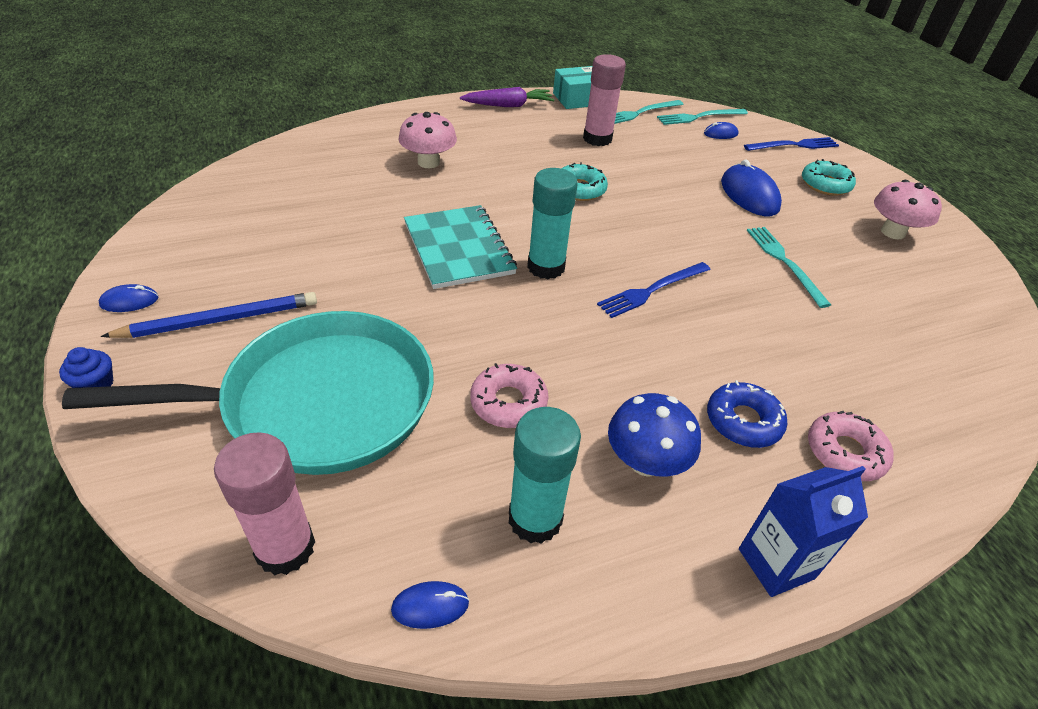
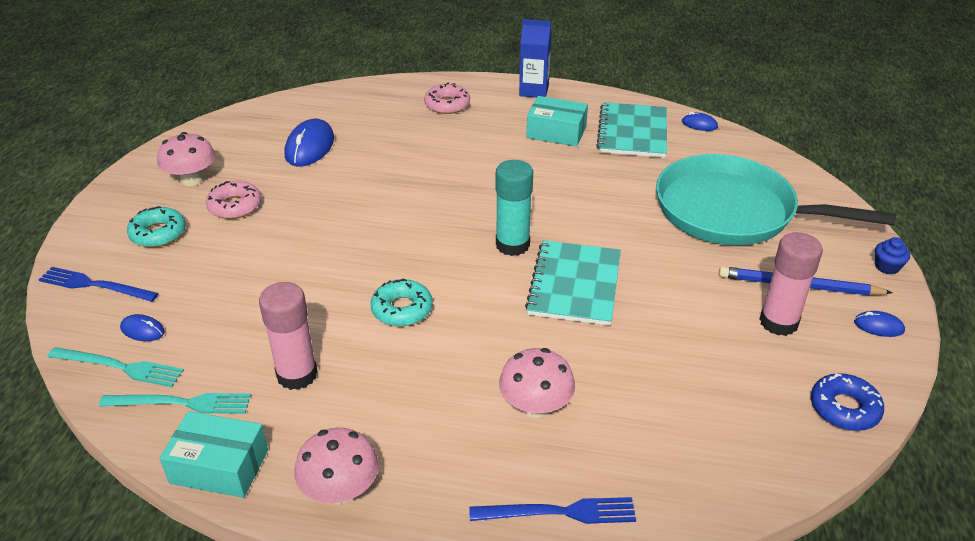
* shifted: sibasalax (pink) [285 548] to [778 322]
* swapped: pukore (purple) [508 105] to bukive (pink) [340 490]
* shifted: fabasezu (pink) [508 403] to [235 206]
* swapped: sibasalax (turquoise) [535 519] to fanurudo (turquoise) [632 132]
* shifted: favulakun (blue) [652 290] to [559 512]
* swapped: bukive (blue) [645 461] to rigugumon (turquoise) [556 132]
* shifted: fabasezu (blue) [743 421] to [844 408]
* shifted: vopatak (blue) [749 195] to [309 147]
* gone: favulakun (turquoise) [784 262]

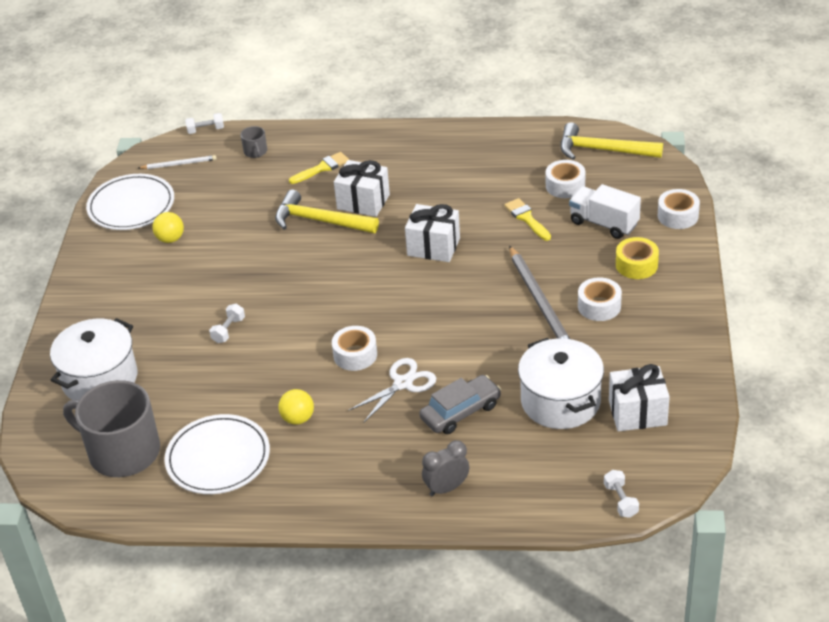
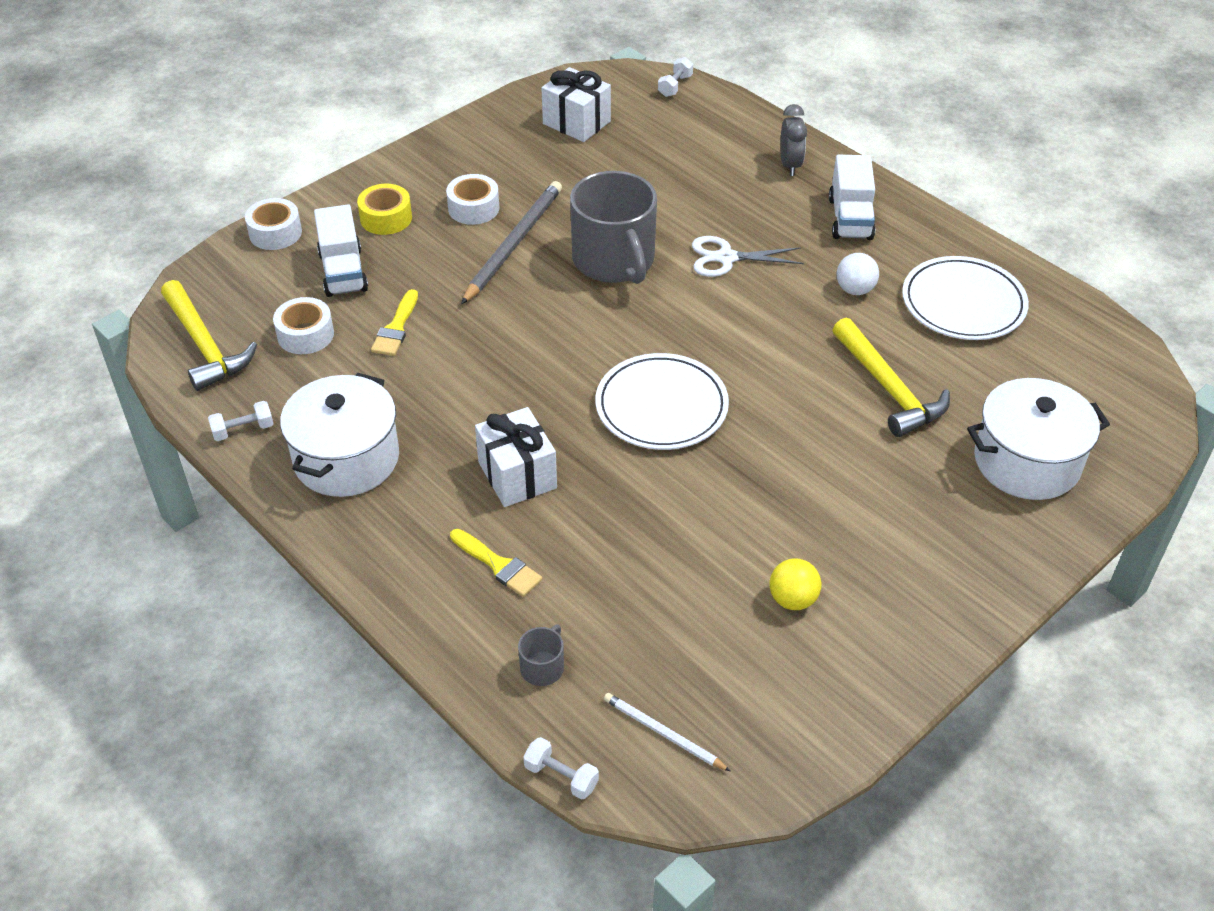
* shifted: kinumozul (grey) [122 452] to [614 260]
* shifted: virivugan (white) [131 206] to [661 406]
* shifted: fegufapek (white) [228 330] to [243 430]
* shifted: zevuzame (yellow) [320 221] to [888 388]
* repainted: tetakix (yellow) [298 418] to tetakix (white) [855 290]
* rotated: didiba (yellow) [322 168] = [498 565] 150 degrees counterclockwise
* gone: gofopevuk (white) [355 355]
* gone: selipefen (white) [433 247]
* gone: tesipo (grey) [460 412]
* rotated: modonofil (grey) [446 488] = [790 165] 105 degrees counterclockwise
* shifted: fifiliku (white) [560 401] to [346 458]
* new: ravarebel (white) [850 218]

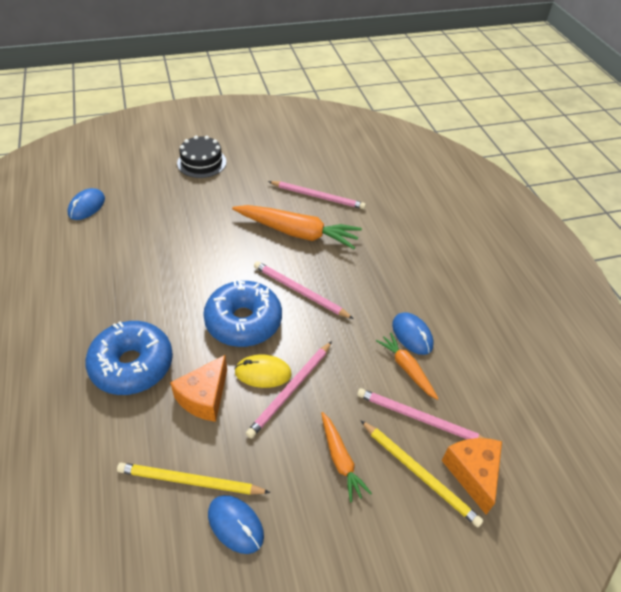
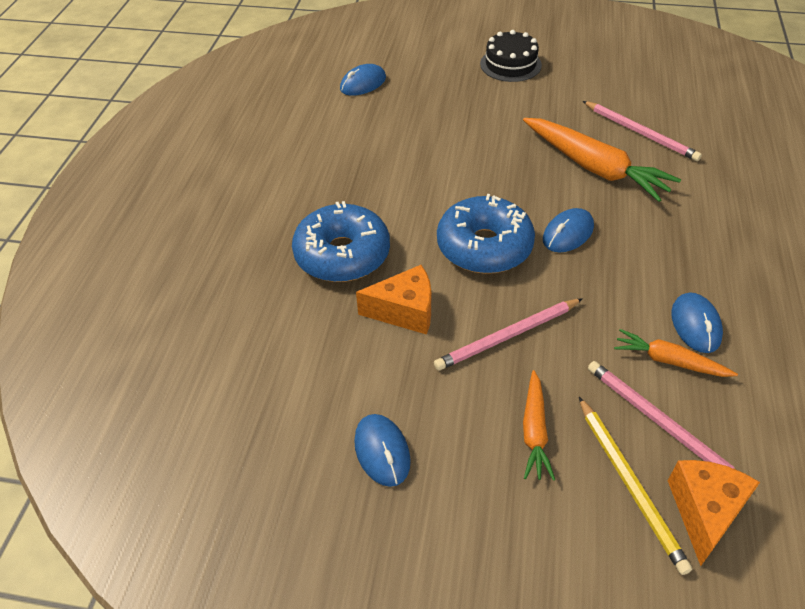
* gone: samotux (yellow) [190 481]
* rotated: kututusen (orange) [204 397] = [405 311] 150 degrees counterclockwise
* gone: vopatak (yellow) [263 373]
* swapped: samotux (pink) [300 291] to vopatak (blue) [568 233]
* rotated: pukore (orange) [407 368] = [669 361] 60 degrees counterclockwise

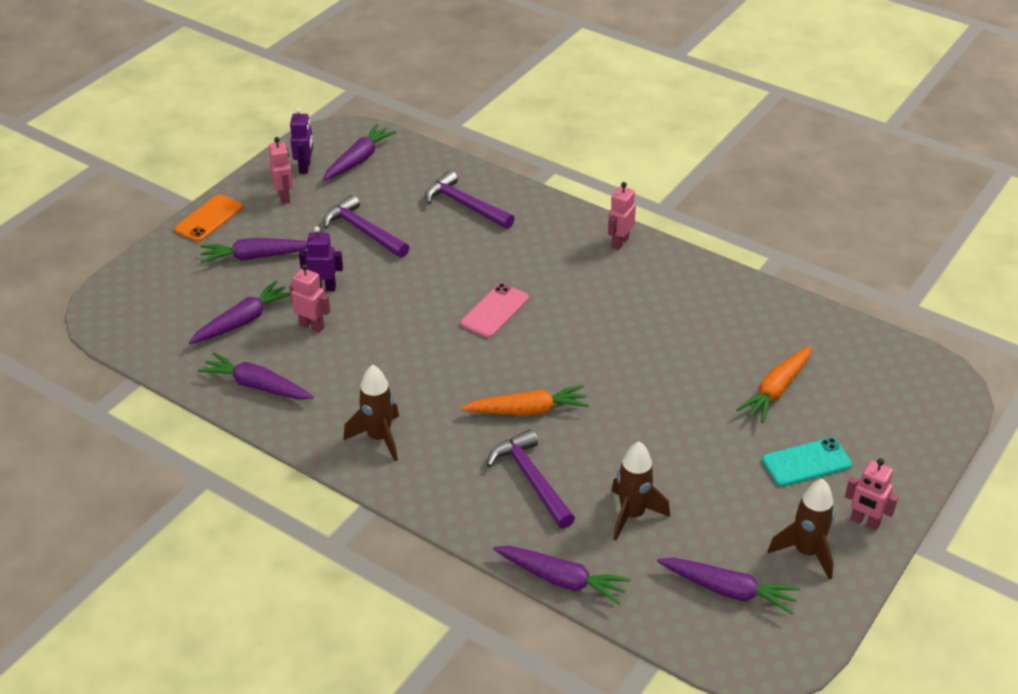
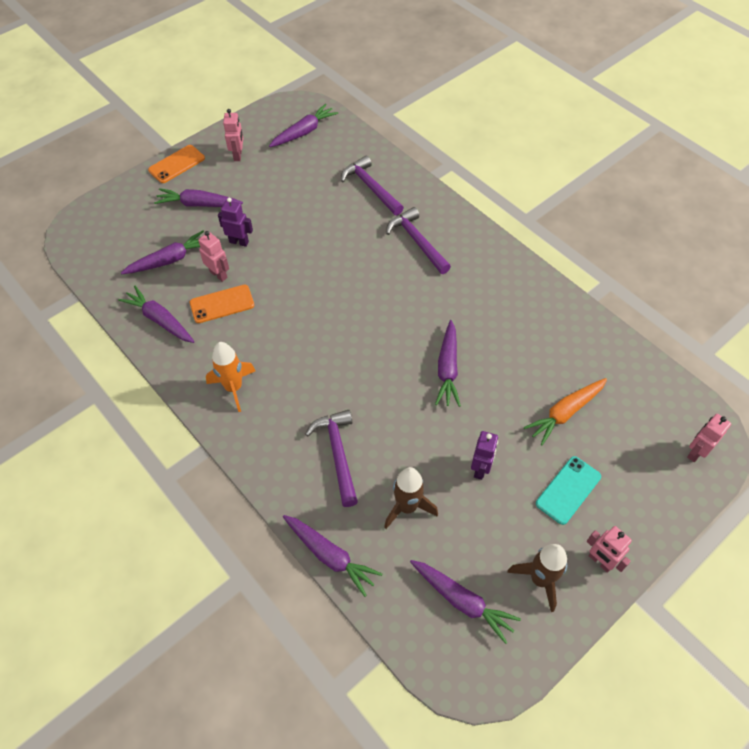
* shifted: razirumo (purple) [305 167] to [480 469]
* shifted: zevuzame (purple) [363 231] to [417 242]
* repainted: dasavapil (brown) [379 438] to dasavapil (orange) [234 388]
* gone: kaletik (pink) [495 311]
* gone: pukore (orange) [527 410]
* shifted: razirumo (pink) [619 242] to [695 452]
* rotated: kaletik (turquoise) [806 462] = [568 490] 45 degrees counterclockwise
* new: kaletik (orange) [222 304]
* new: pukore (purple) [447 369]

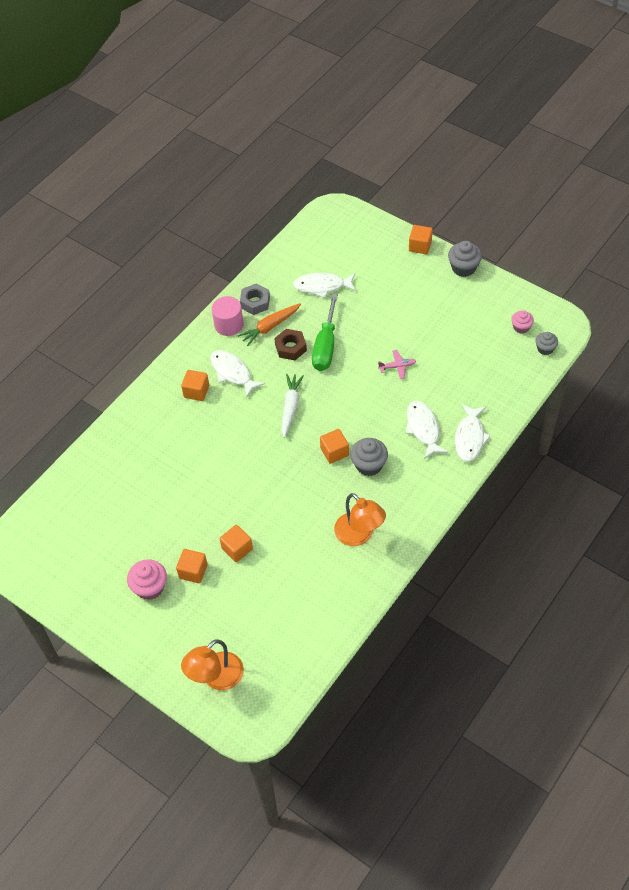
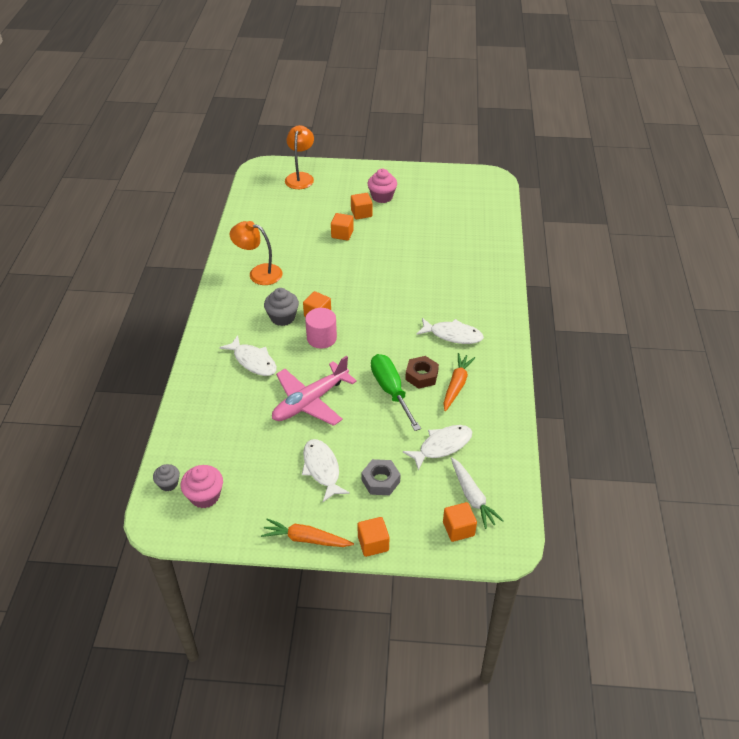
* shifted: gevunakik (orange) [196 391] to [458 529]
* shifted: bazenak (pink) [229 325] to [321 338]
* shifted: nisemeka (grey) [255 302] to [380 481]
* shifted: pukore (white) [290 407] to [472 497]
* scaled: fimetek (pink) [397 366] = [310 402] x2.33
* swapped: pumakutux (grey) [463 268] to pukore (orange) [306 539]
* shifted: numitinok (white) [470 437] to [322 469]
* scaled: pumakutux (pink) [521 327] = [205 496] x1.57

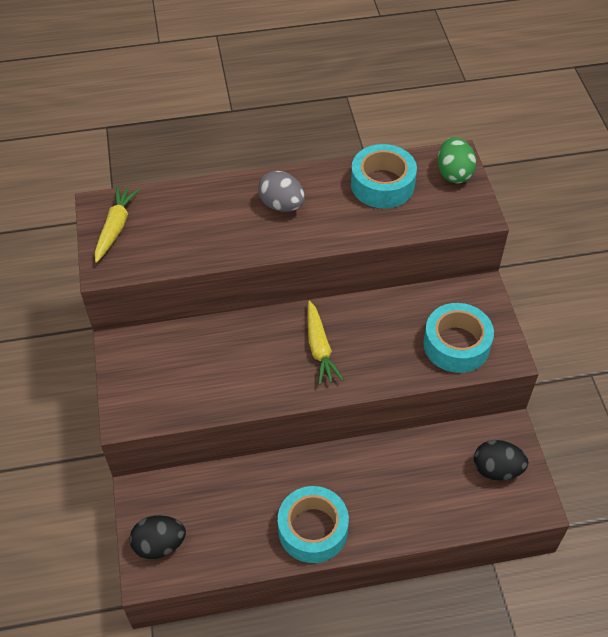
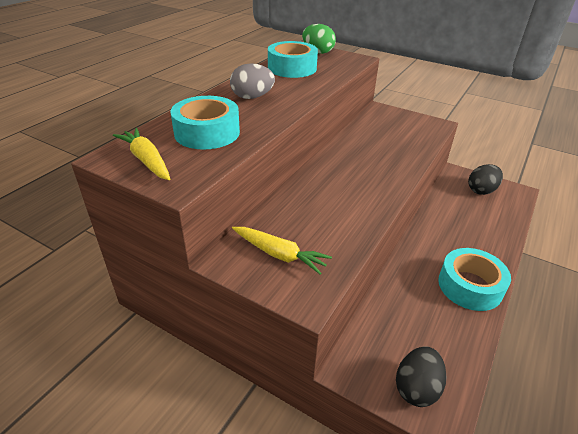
* shifted: pukore (yellow) [319 348] to [279 254]
* shifted: gofopevuk (turquoise) [456 344] to [207 132]

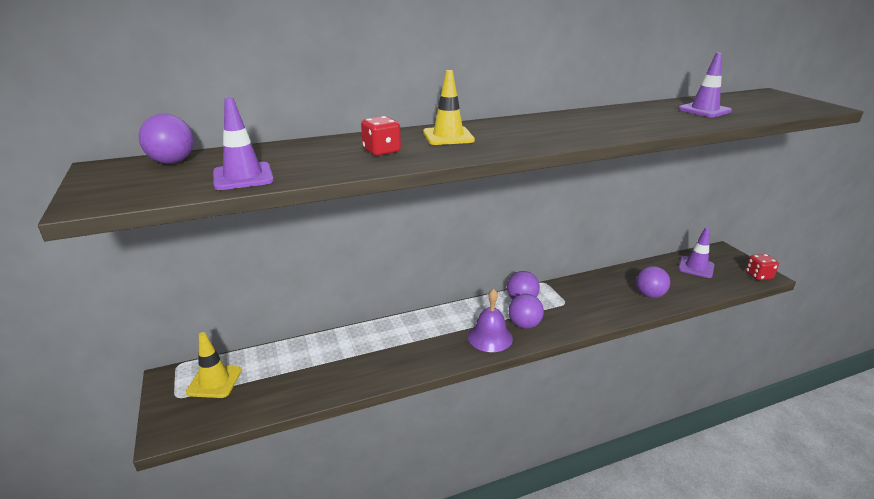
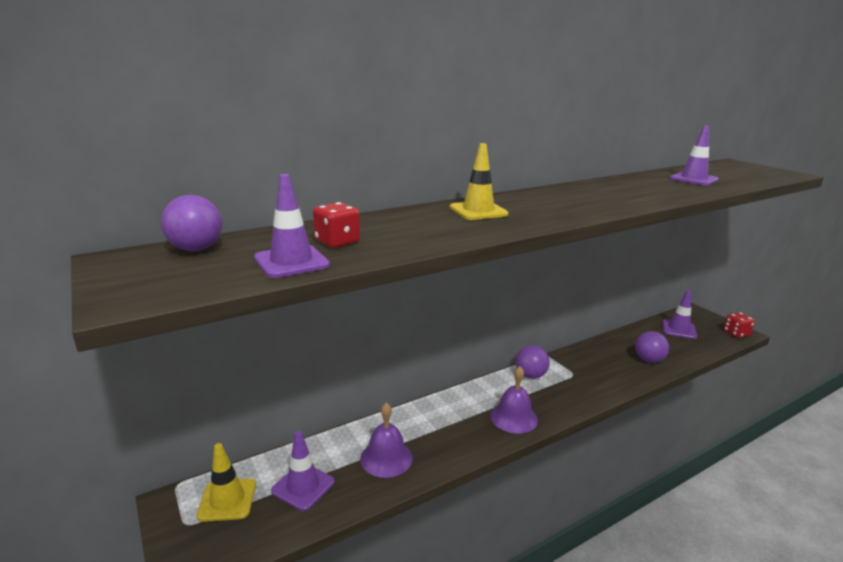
* shifted: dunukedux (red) [381 151] to [337 242]
* gone: tetakix (purple) [524 325]
* new: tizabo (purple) [303 486]
* new: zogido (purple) [386 458]

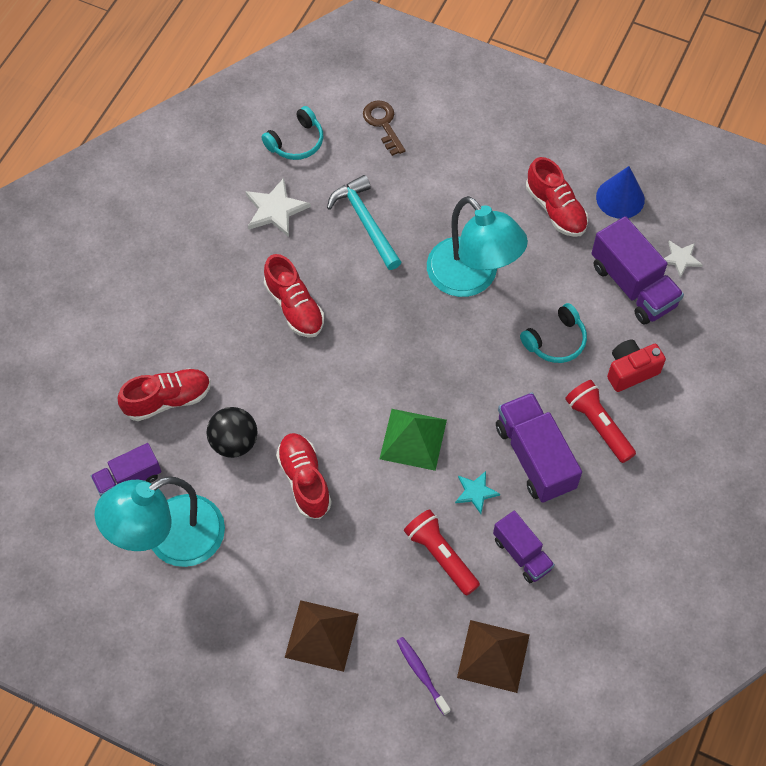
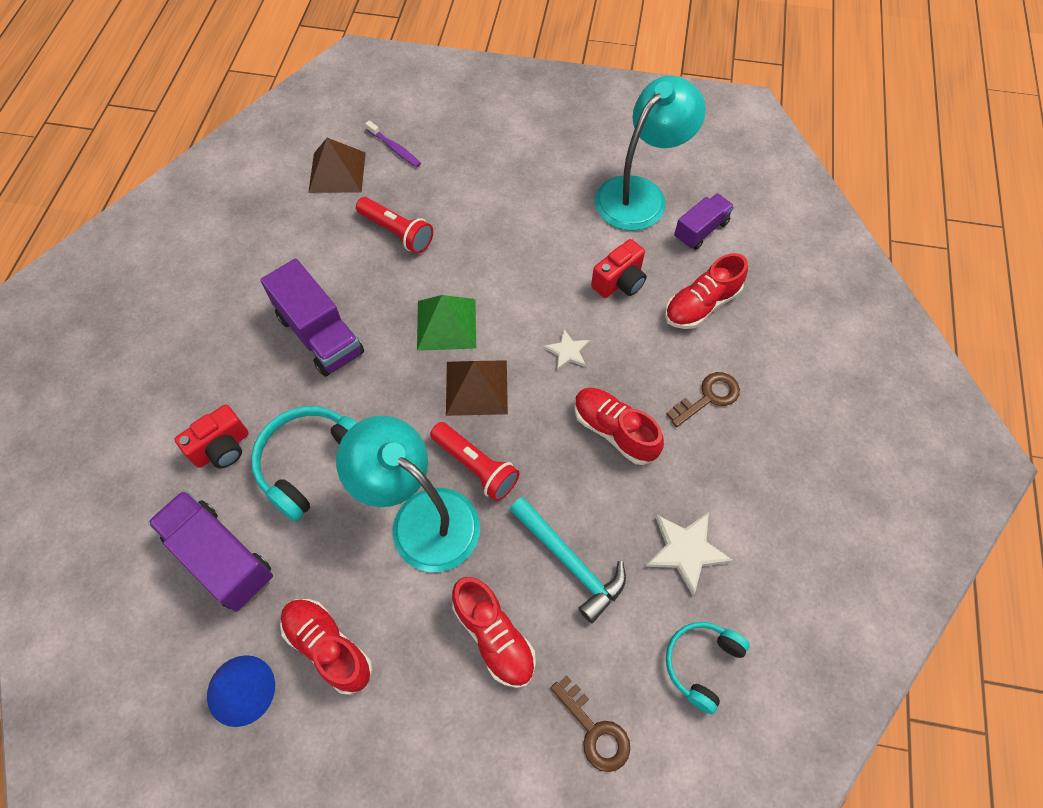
* swapped: tetakix (black) [234 442] to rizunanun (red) [619 282]
* shifted: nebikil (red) [304 480] to [494 636]
* shifted: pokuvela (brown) [322 635] to [476 387]
* gone: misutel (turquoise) [475 492]
* gone: ravarebel (purple) [522 554]
* scaled: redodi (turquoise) [556 341] = [310 463] x1.53
* shifted: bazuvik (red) [598 426] to [475 466]
* shifted: misutel (white) [680 258] to [567 351]
* new: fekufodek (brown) [708 397]

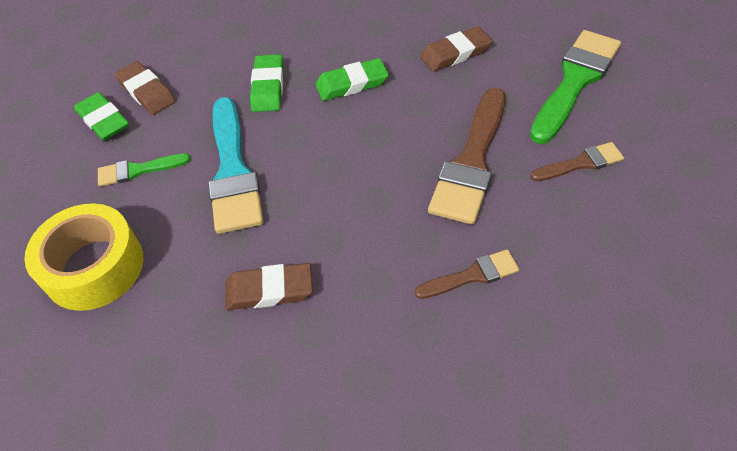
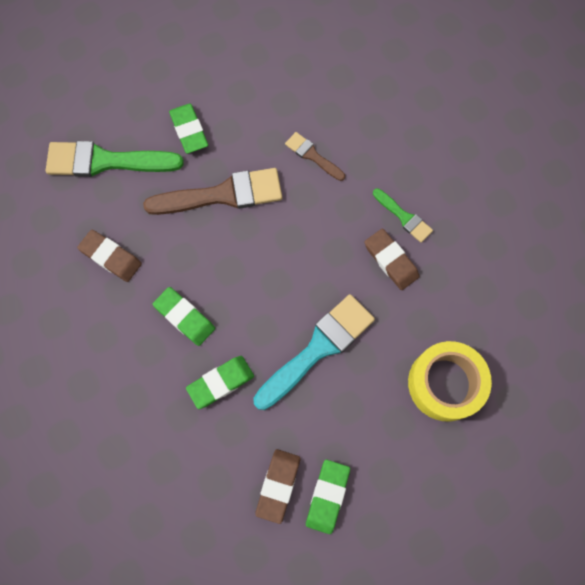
* shifted: didiba (green) [138 170] to [404 217]
* swapped: didiba (brown) [581 163] to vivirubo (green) [189 130]

